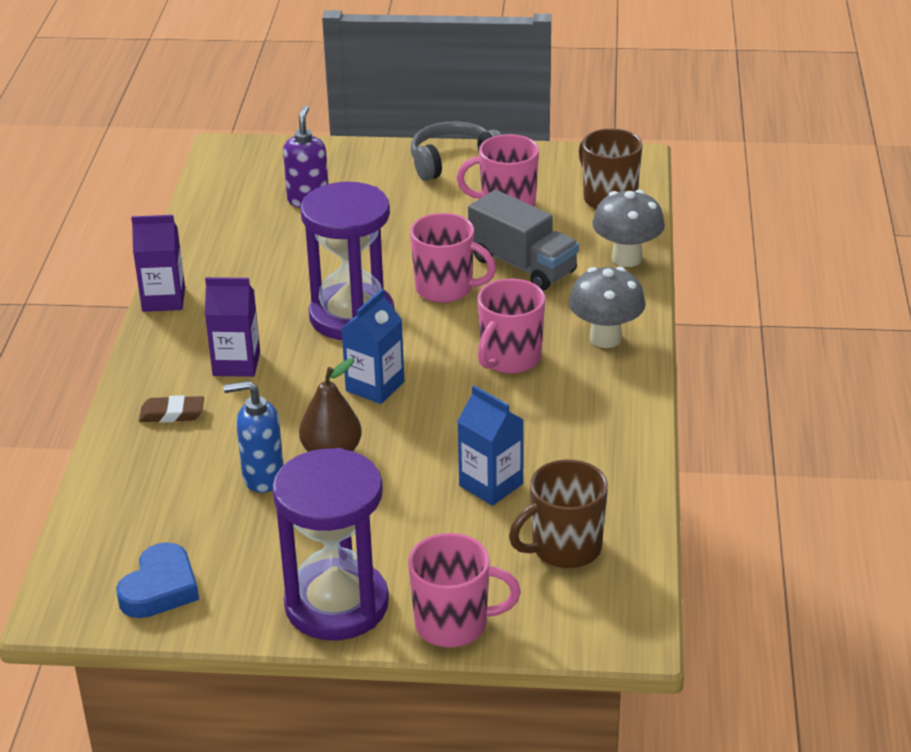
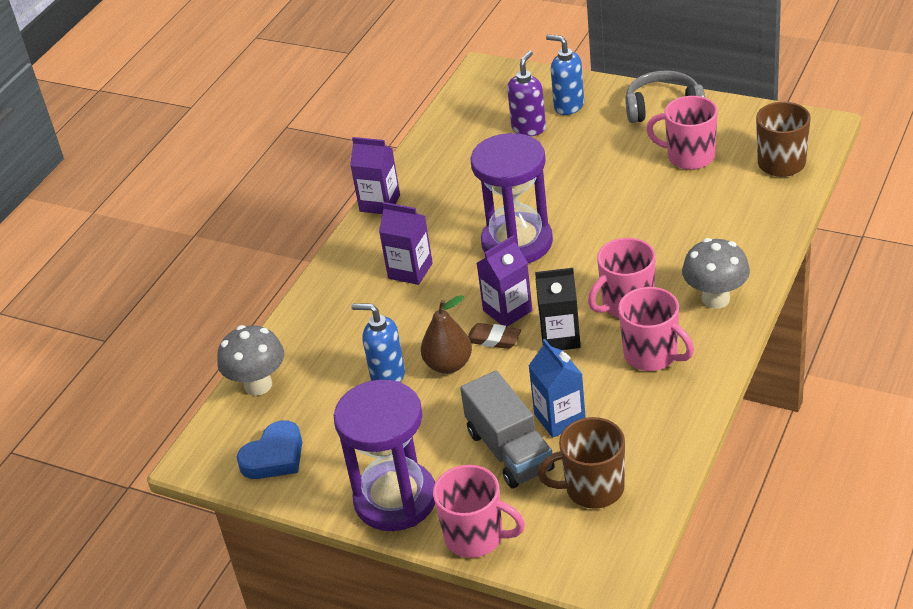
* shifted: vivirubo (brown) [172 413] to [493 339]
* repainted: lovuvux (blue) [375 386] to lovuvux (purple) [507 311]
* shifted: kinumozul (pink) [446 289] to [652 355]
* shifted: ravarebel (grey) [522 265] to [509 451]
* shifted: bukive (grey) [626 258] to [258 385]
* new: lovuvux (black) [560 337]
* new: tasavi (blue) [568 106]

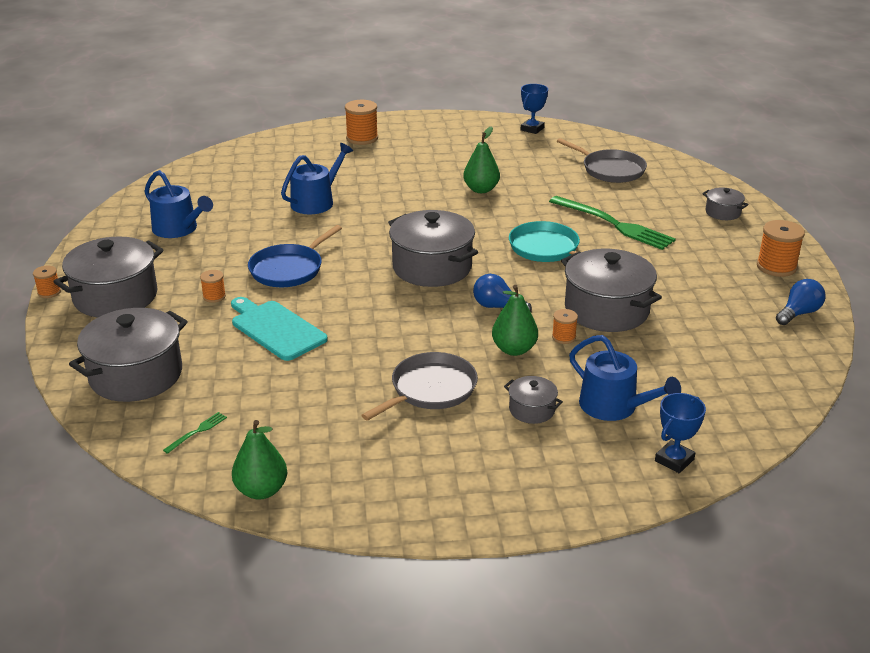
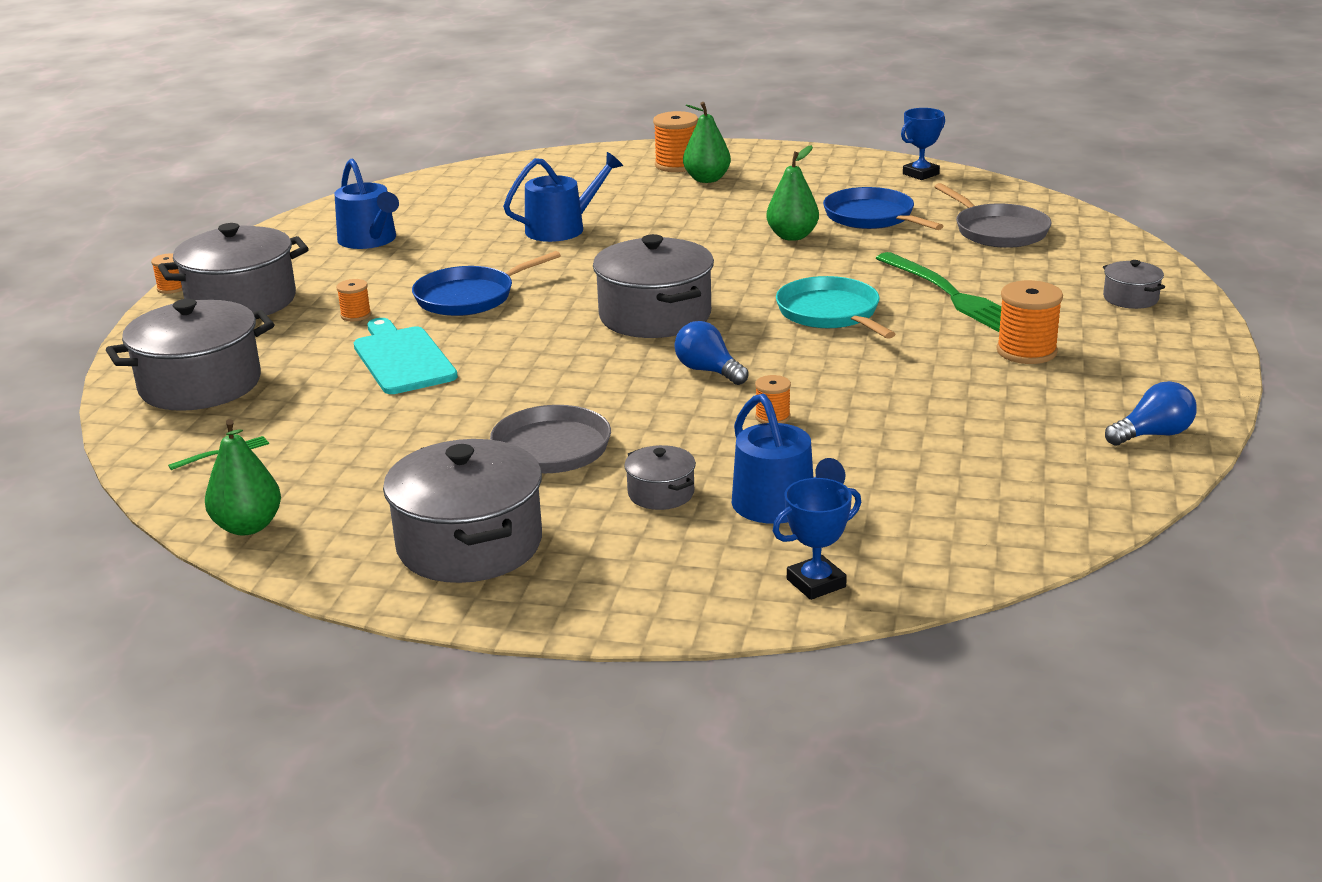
* shifted: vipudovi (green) [514 349] to [707 179]
* shifted: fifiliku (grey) [606 310] to [469 544]
* shifted: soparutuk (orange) [776 267] to [1026 351]
* new: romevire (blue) [872 217]

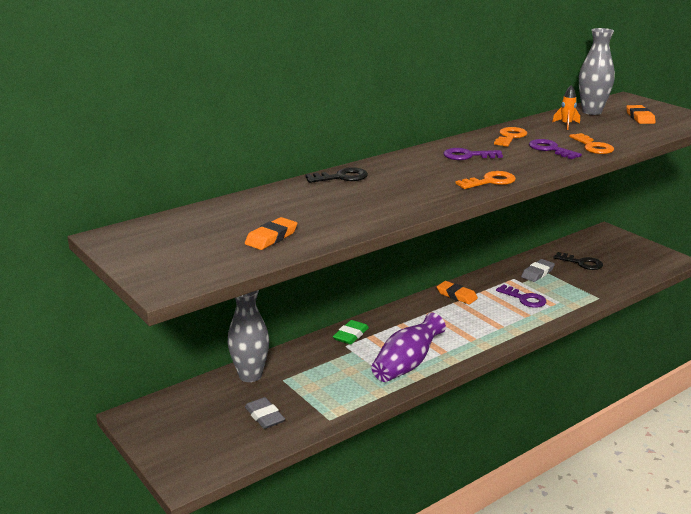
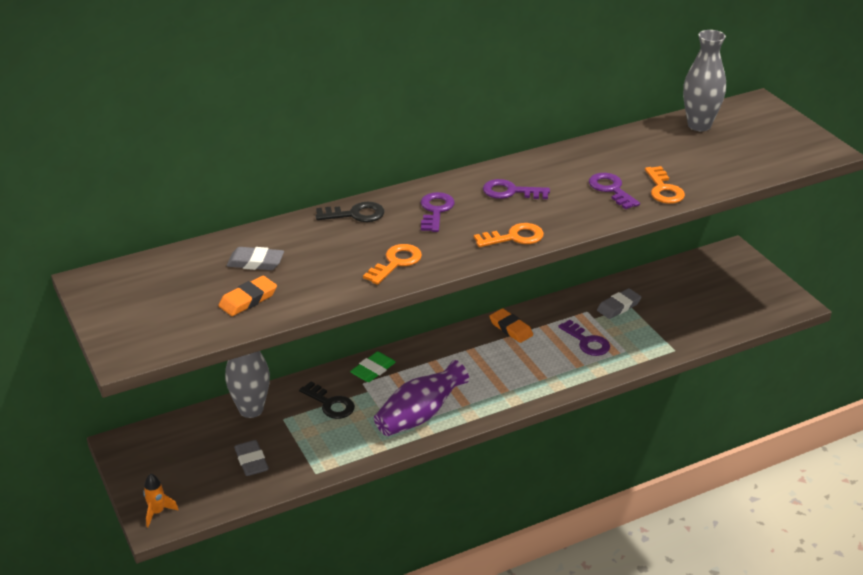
* shifted: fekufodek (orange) [510 137] to [396 263]
* shifted: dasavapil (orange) [566 125] to [157 512]
* shifted: fekufodek (black) [581 263] to [330 404]
* gone: vivirubo (orange) [640 117]
* new: vivirubo (grey) [255 262]
* new: fekufodek (purple) [435 210]

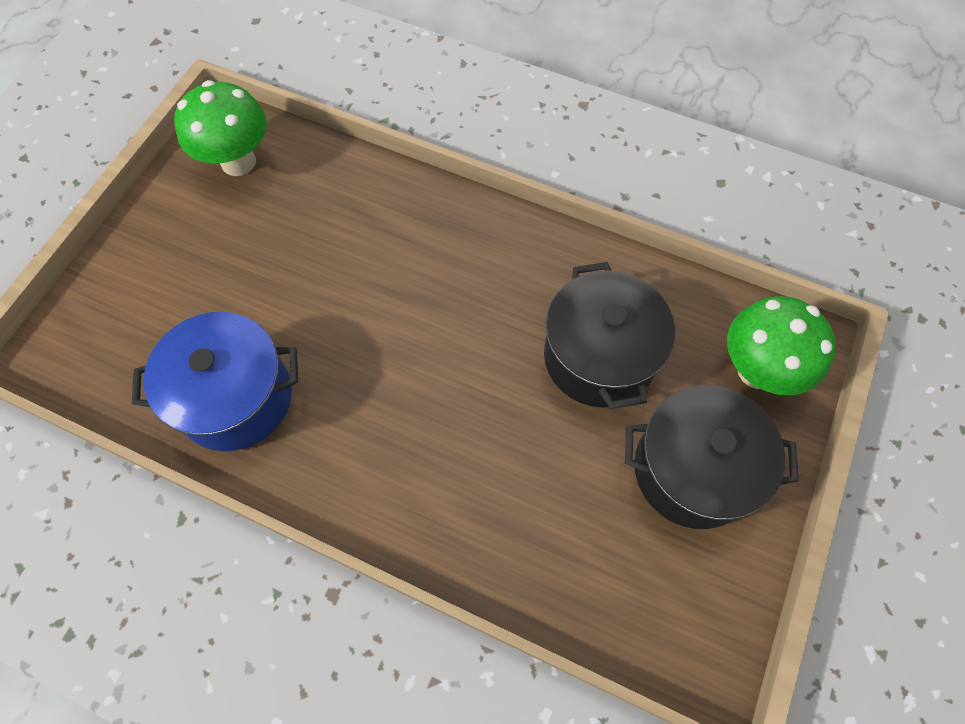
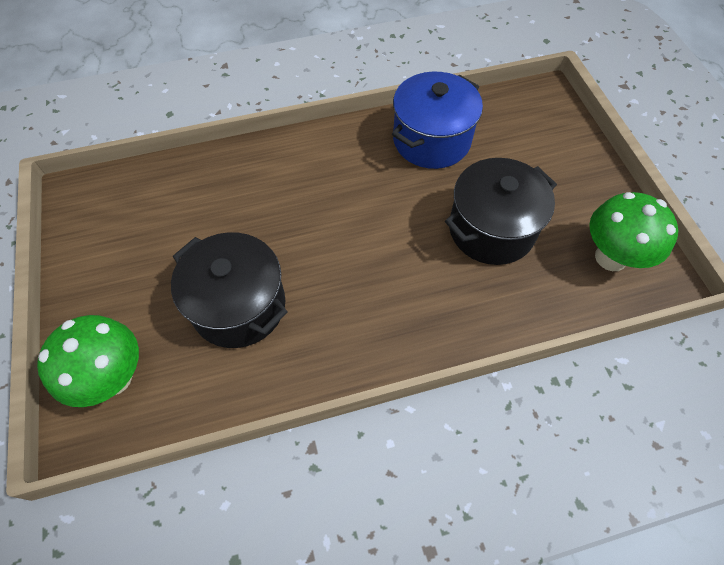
* shifted: fifiliku (black) [692 470] to [491 229]

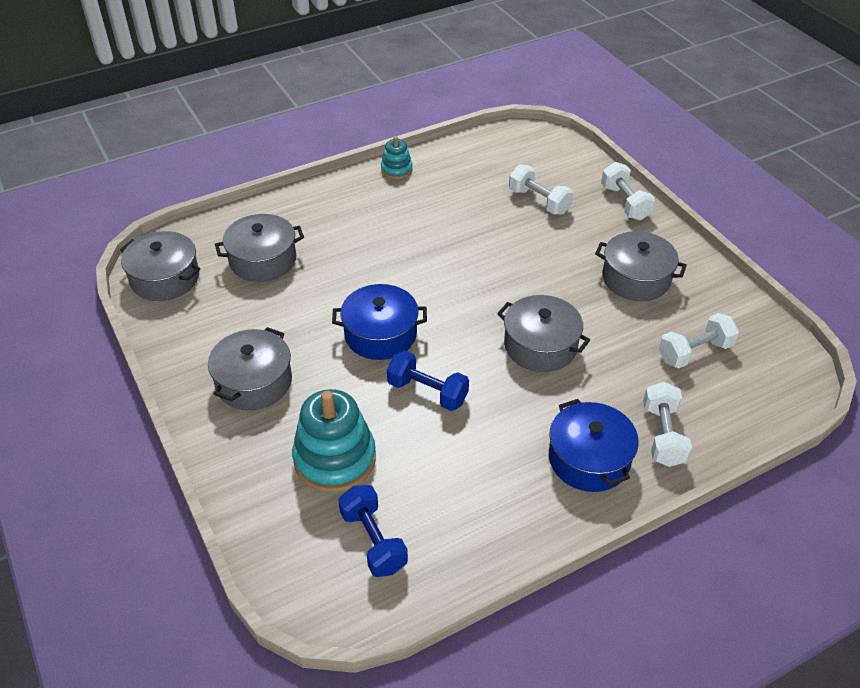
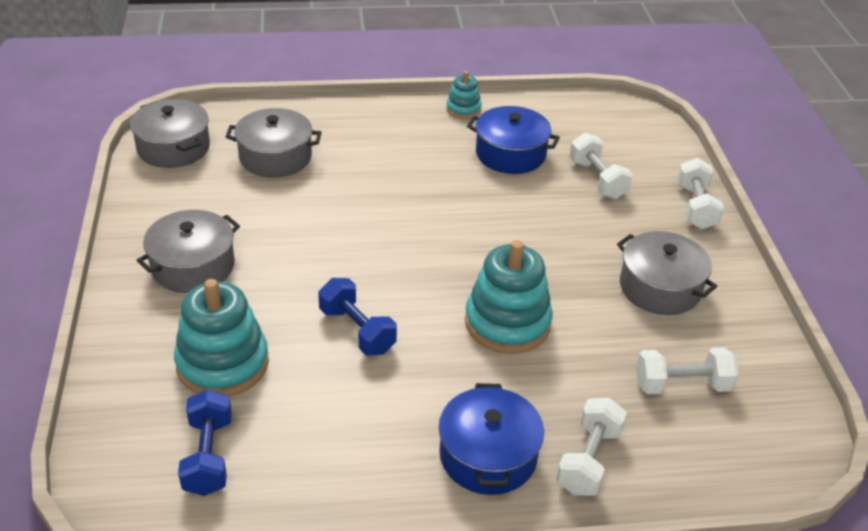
* shifted: fifiliku (blue) [380 334] to [510 154]
* swapped: fifiliku (grey) [540 346] to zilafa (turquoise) [507 323]

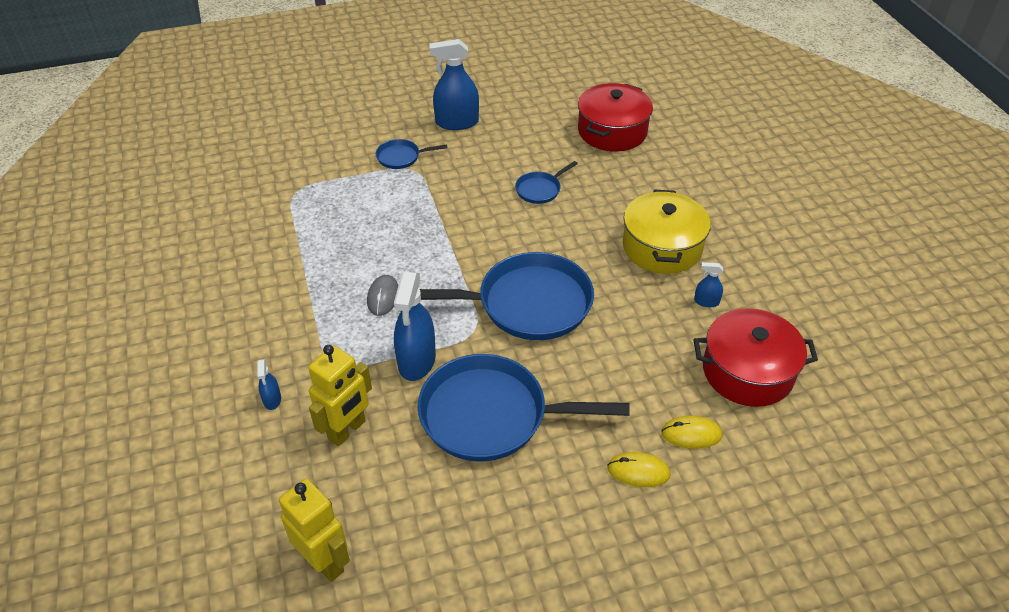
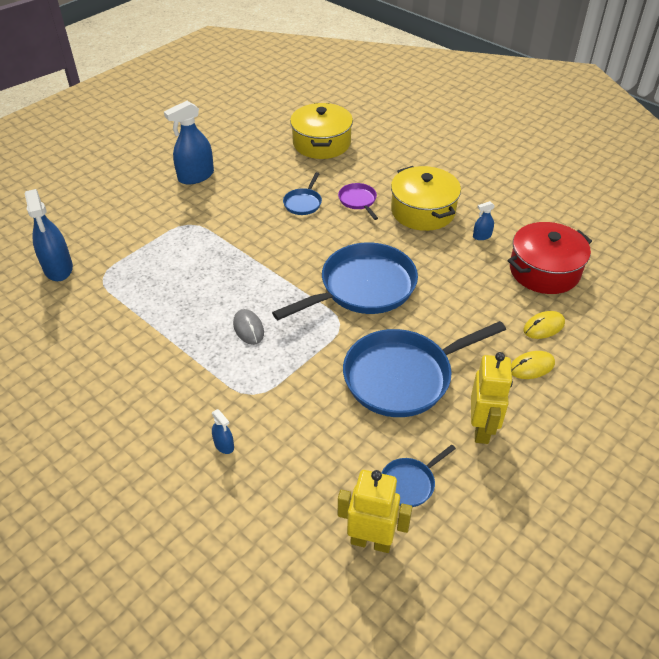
* shifted: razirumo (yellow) [347 430] to [482 429]
* shifted: romevire (blue) [401 157] to [409 483]
* shifted: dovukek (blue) [417 360] to [58 268]
* repainted: fifiliku (red) [612 131] to fifiliku (yellow) [321 143]
* new: romevire (purple) [358 201]

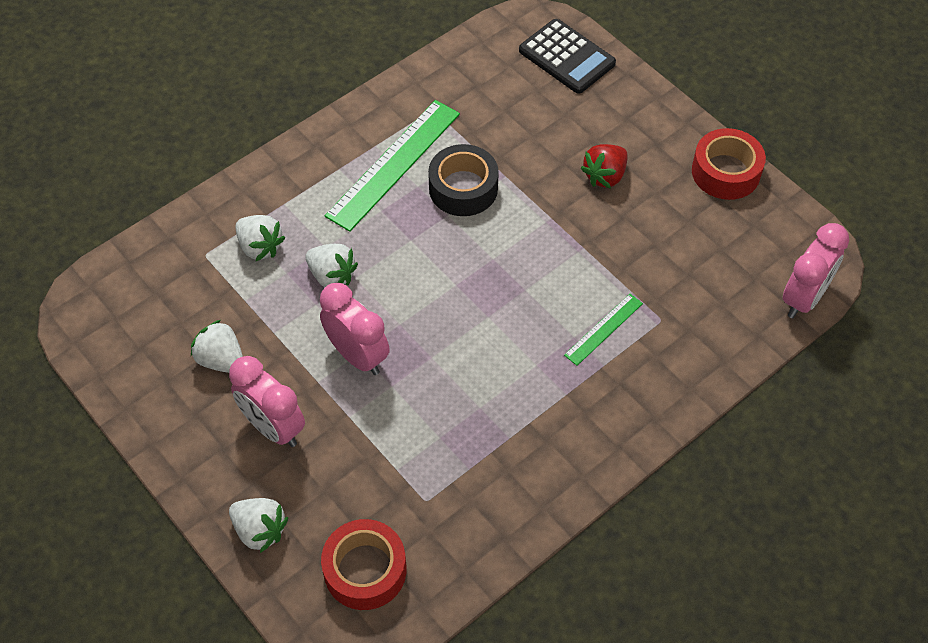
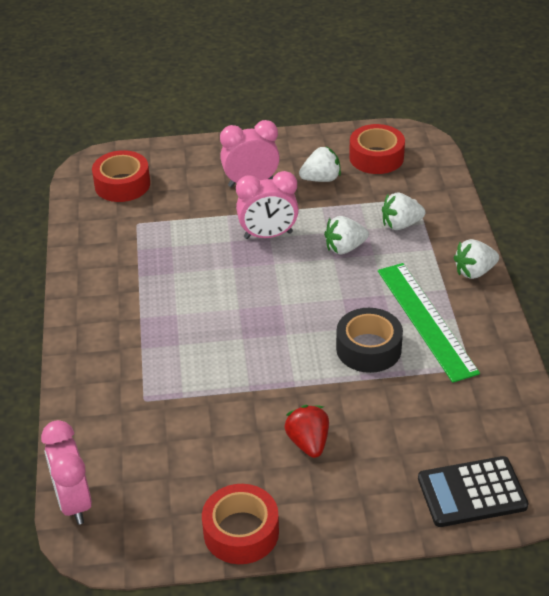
* shifted: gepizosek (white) [260 530] to [474 272]
* gone: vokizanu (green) [604 329]
* new: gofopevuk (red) [376 157]

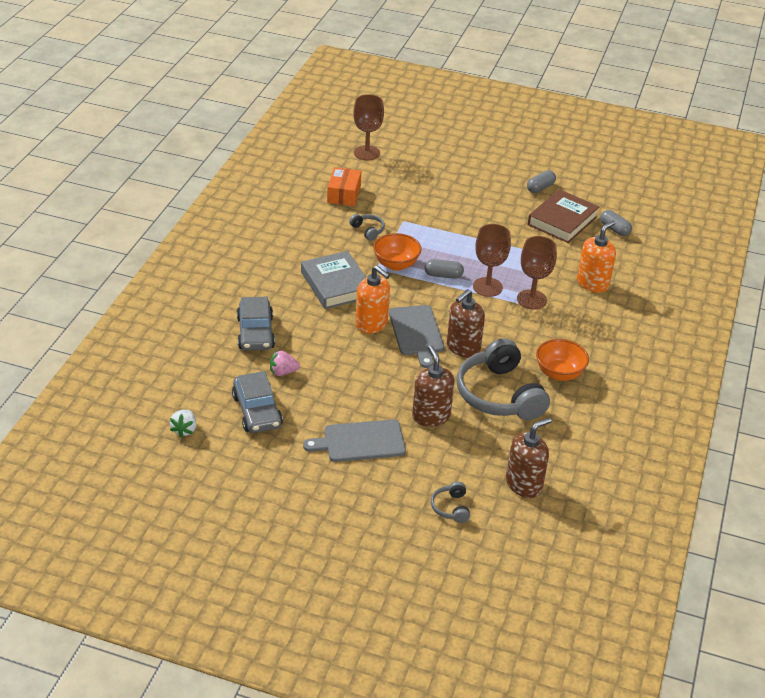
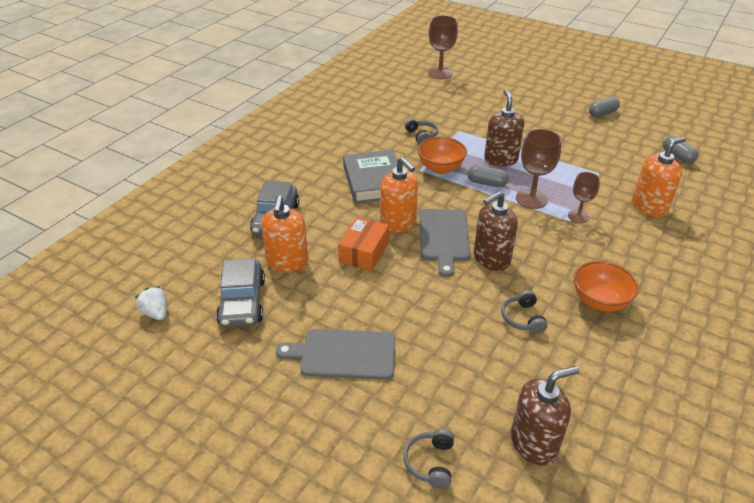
* rotated: gepizosek (white) [184 430] = [156 313] 120 degrees clockwise
* swapped: gepizosek (pink) [283 372] to tasavi (orange) [287 262]
* shifted: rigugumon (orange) [344 194] to [364 252]
* shifted: tasavi (brown) [431 416] to [501 159]
* scaled: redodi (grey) [499 395] = [522 318] x0.43
* scaled: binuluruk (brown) [531 299] = [578 216] x0.64
* gone: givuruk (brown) [562 221]

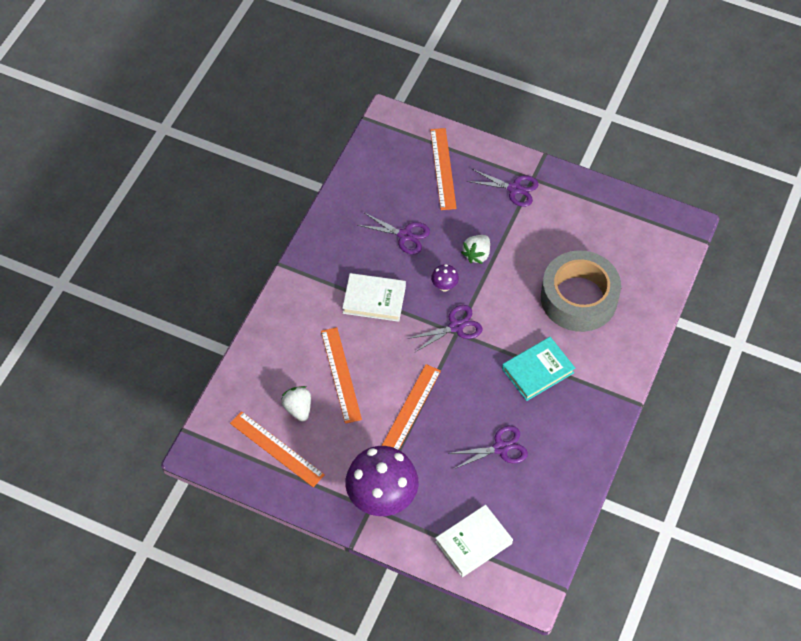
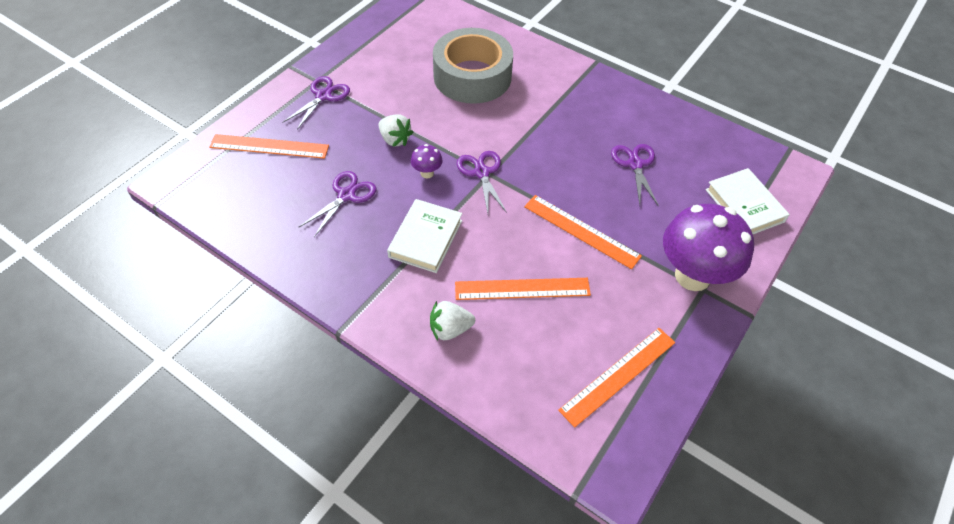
* shifted: gepizosek (white) [298 408] to [450 329]
* gone: givuruk (turquoise) [537 371]

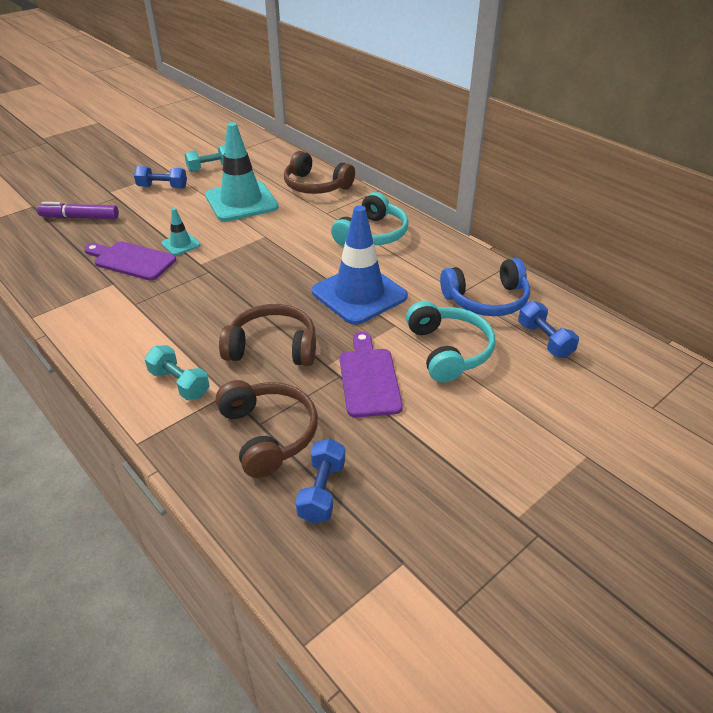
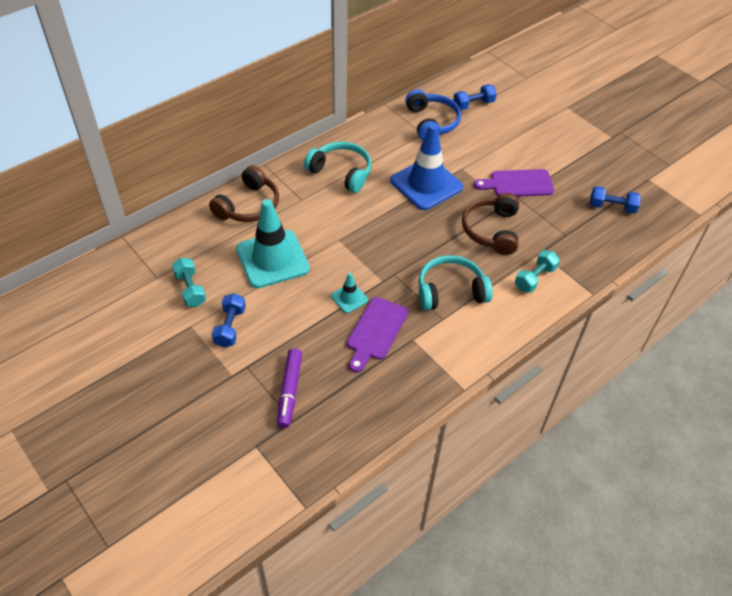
* gone: redodi (brown) [268 434]
* shifted: redodi (turquoise) [448 351] to [450 291]

